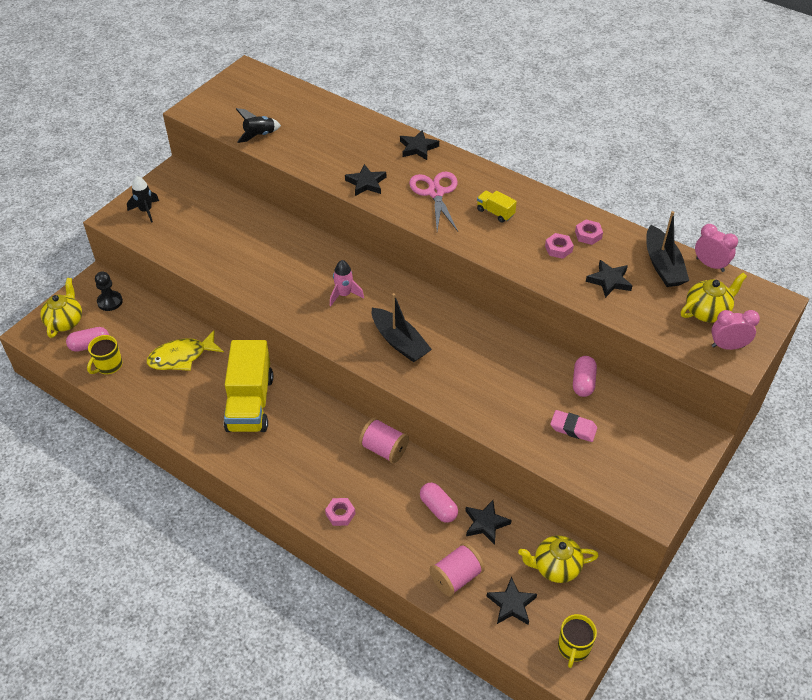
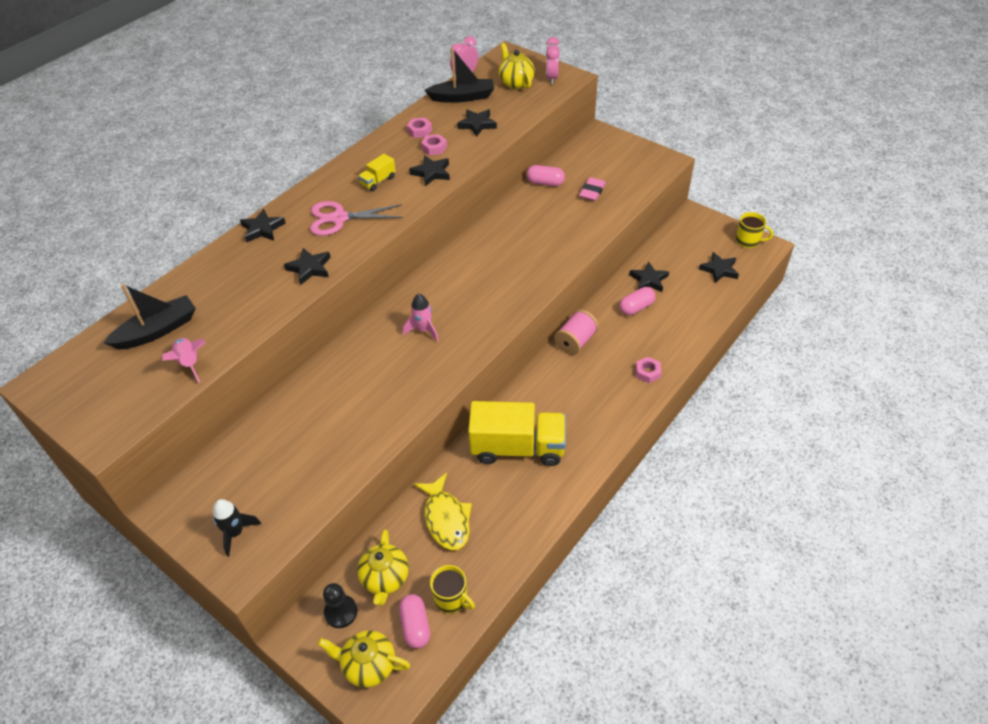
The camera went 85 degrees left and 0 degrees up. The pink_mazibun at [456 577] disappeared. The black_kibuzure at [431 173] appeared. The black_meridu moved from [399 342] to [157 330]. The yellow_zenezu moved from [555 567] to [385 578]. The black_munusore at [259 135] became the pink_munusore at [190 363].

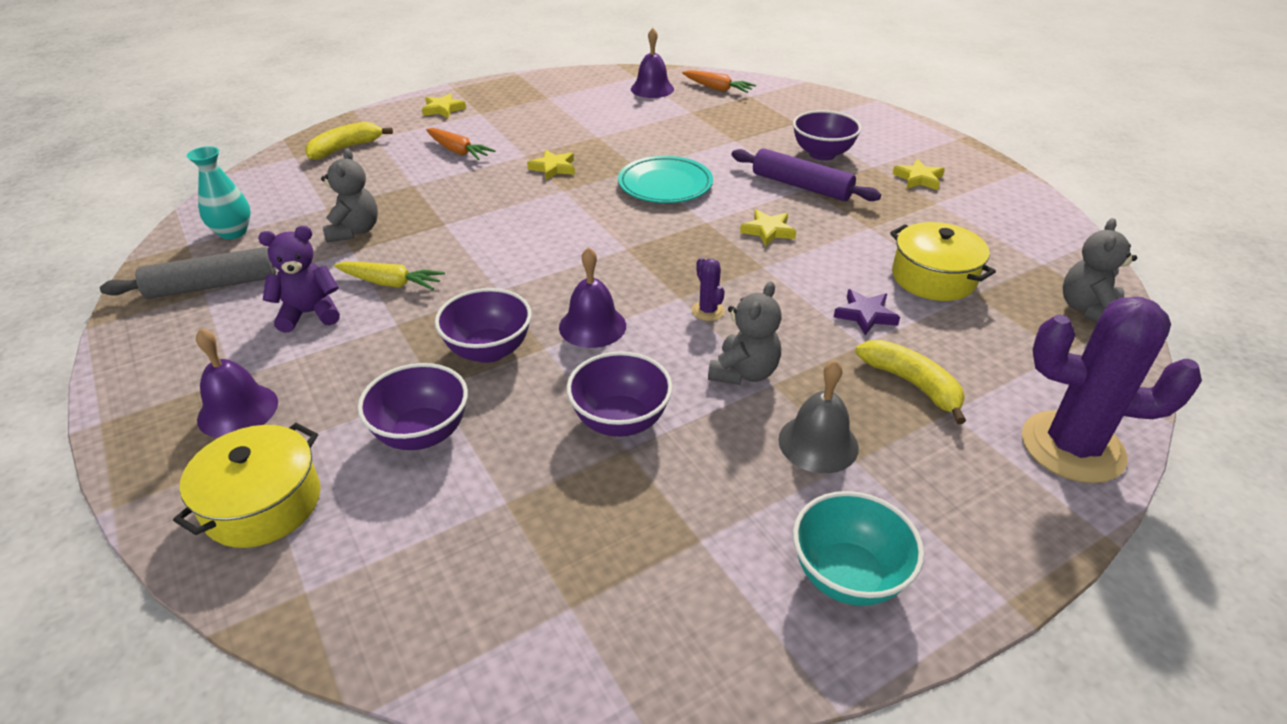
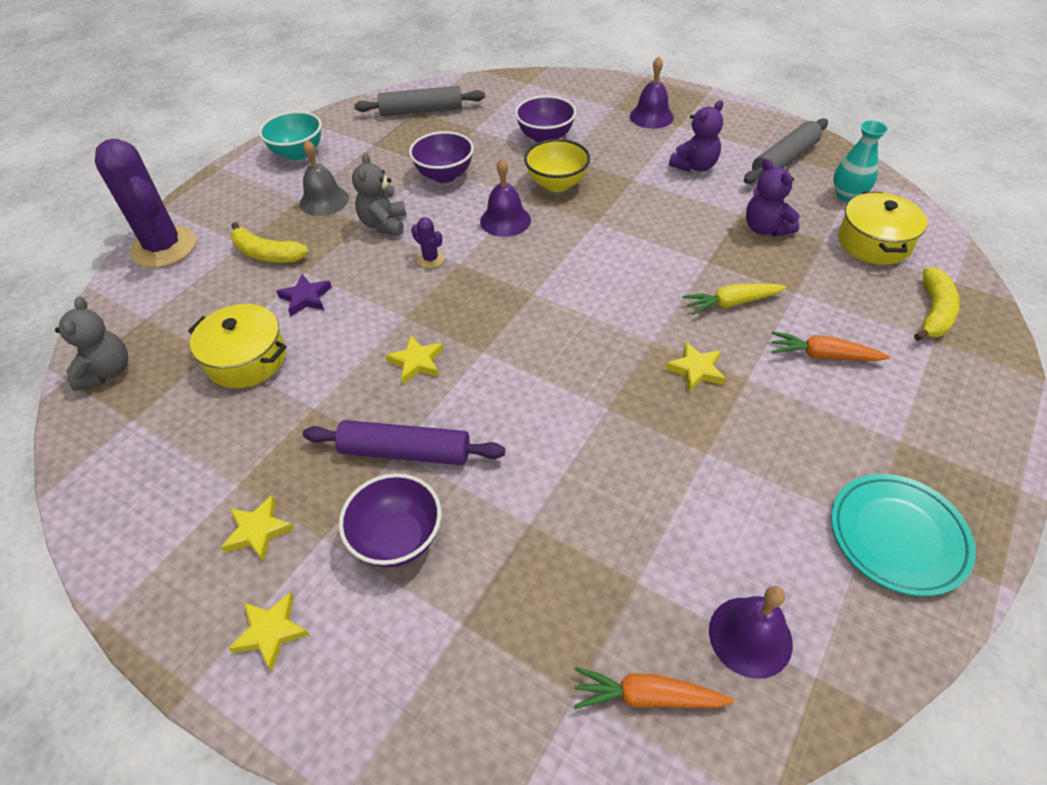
The camera went 155 degrees right and 10 degrees up. The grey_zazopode at [421 111] appeared. The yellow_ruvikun moved from [263 503] to [874 242]. The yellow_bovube moved from [391 283] to [731 303]. The yellow_kibuzure moved from [443 109] to [271 632]. The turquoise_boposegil moved from [665 185] to [897 536]. The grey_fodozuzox at [354 231] became the purple_fodozuzox at [765 228]. The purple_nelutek at [489 350] became the yellow_nelutek at [556 184]. The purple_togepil at [1072 447] turned 60 degrees clockwise.

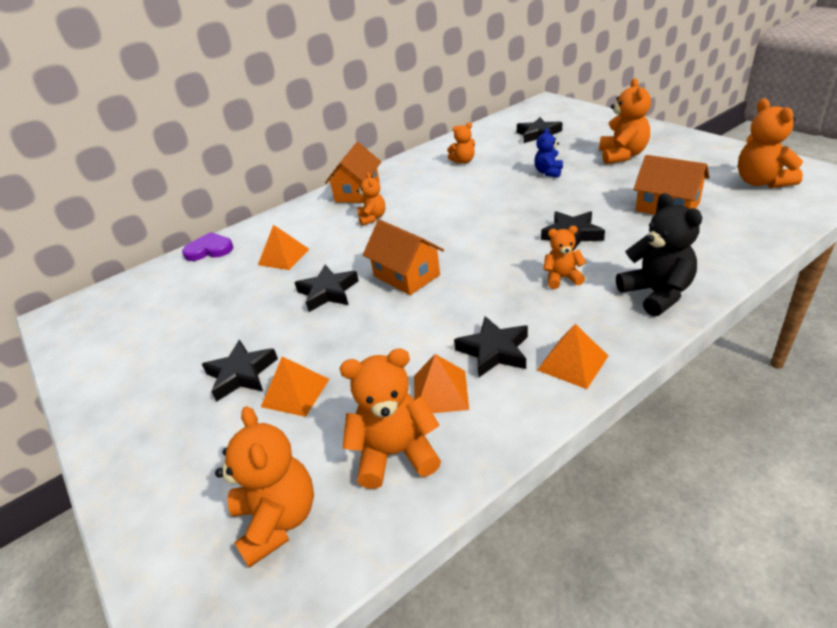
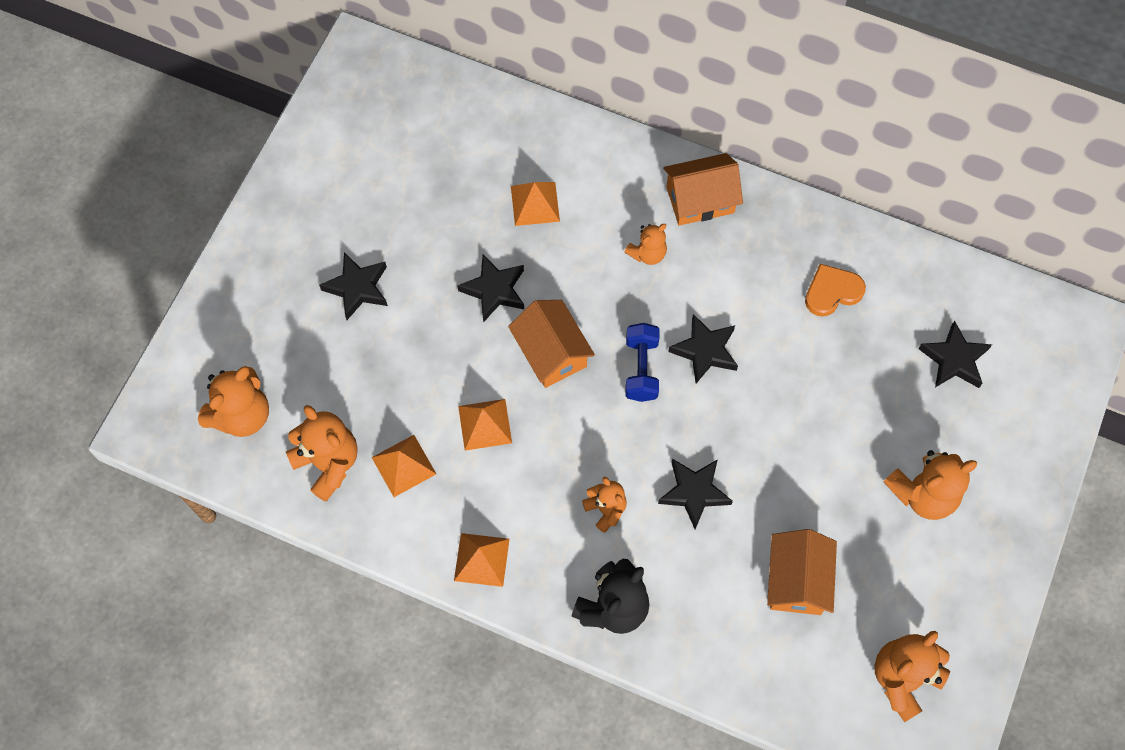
The camera went 55 degrees right and 30 degrees up. The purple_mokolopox at [209 250] disappeared. The blue_fodozuzox at [548 172] disappeared. The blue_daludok at [641 369] appeared. The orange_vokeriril moved from [295 392] to [485 424]. The black_kibuzure moved from [494 351] to [705 351]. The orange_fodozuzox at [463 161] was replaced by the orange_mokolopox at [832 292]. The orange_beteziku at [406 275] turned 45 degrees counterclockwise.

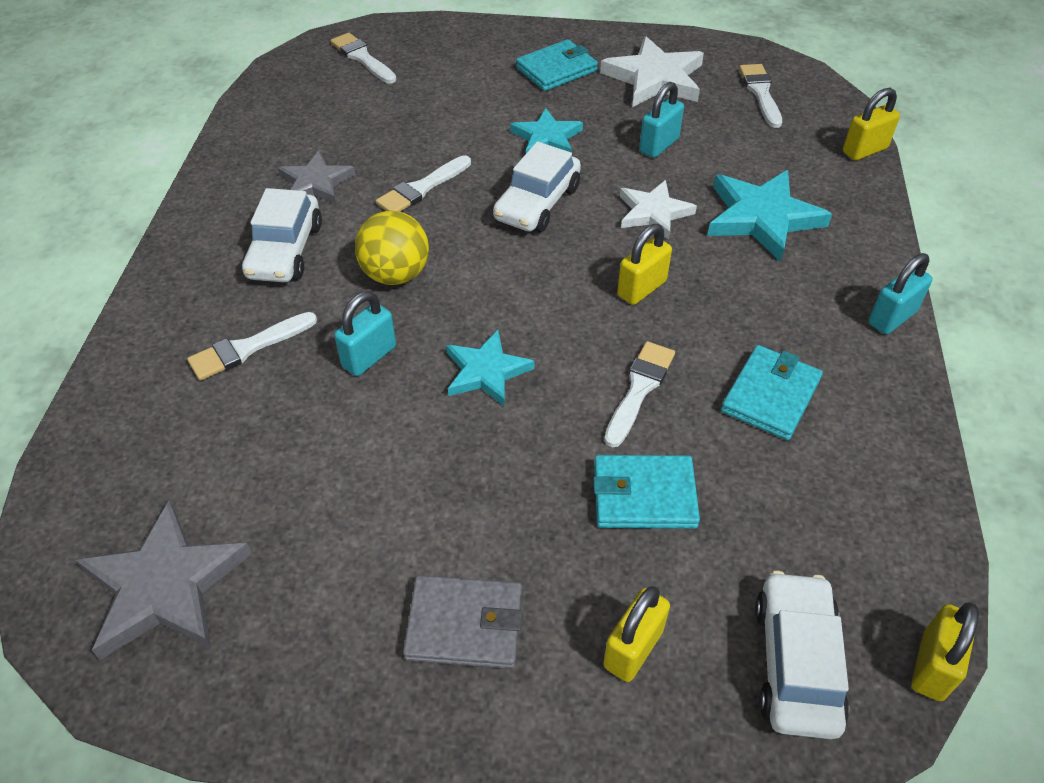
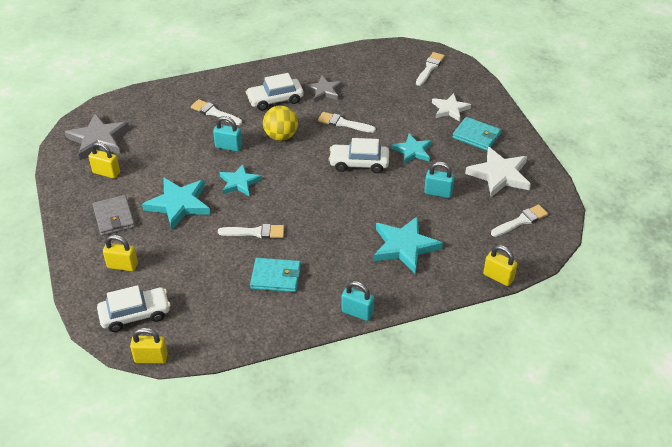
The camera went 65 degrees right and 5 degrees down. The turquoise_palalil at [644 495] disappeared. The turquoise_kibuzure at [179 204] appeared. The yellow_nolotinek moved from [641 288] to [106 173]. The white_kibuzure moved from [653 212] to [450 109].

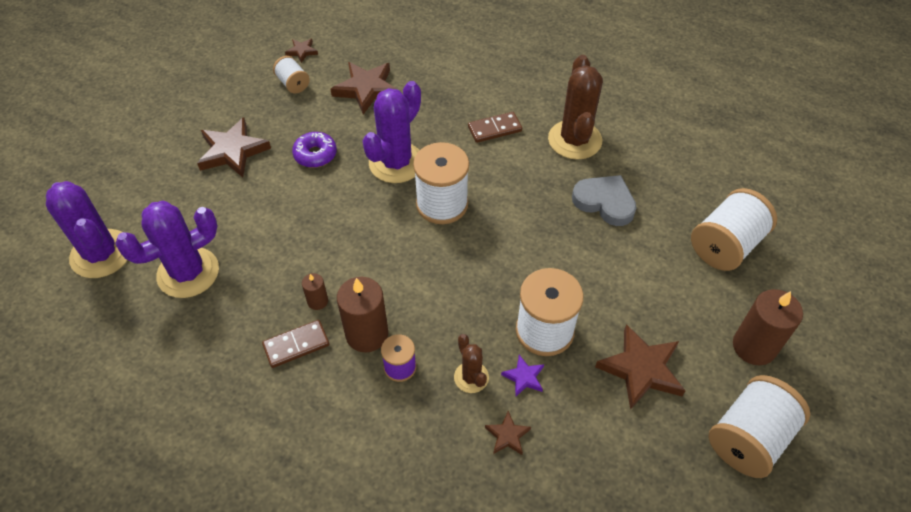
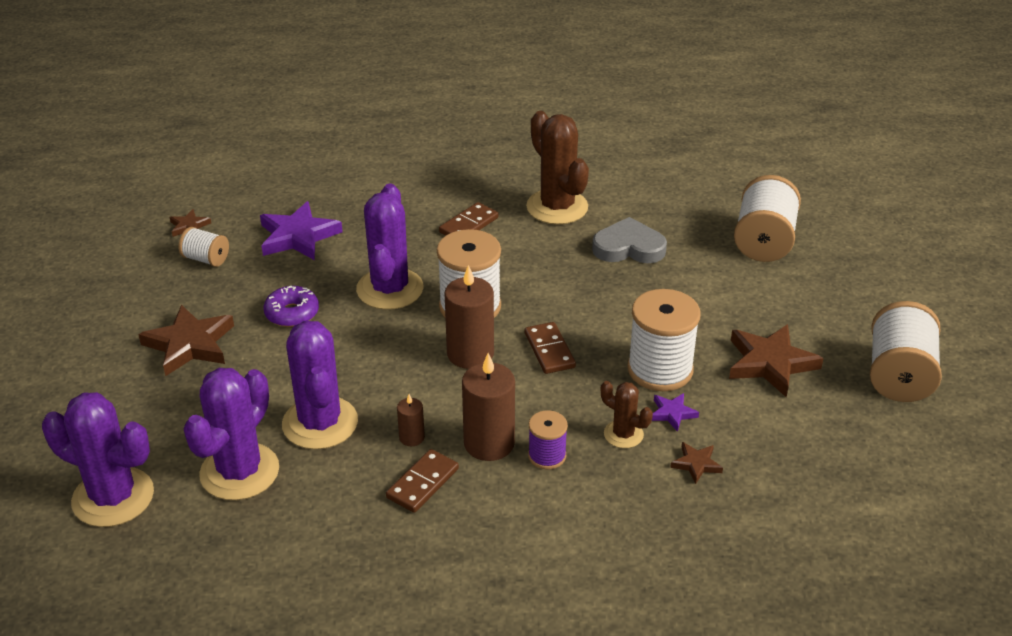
The camera went 30 degrees left and 15 degrees down. The purple_togepil at [320 423] appeared. The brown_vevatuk at [549 350] appeared. The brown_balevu moved from [754 346] to [470 354]. The brown_kibuzure at [366 89] became the purple_kibuzure at [298 236].

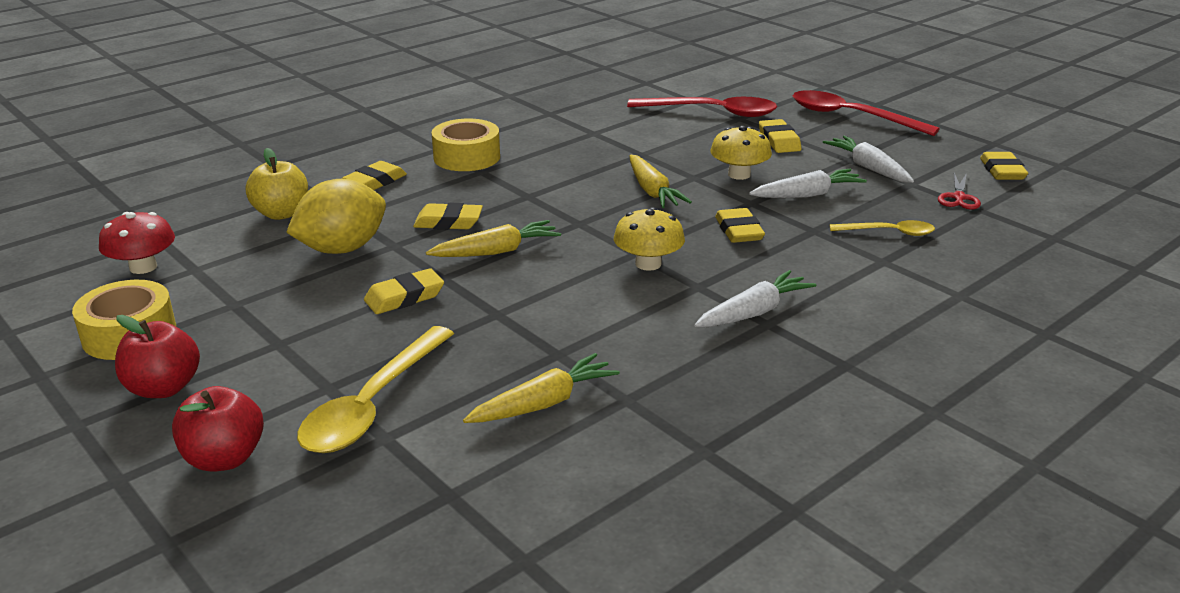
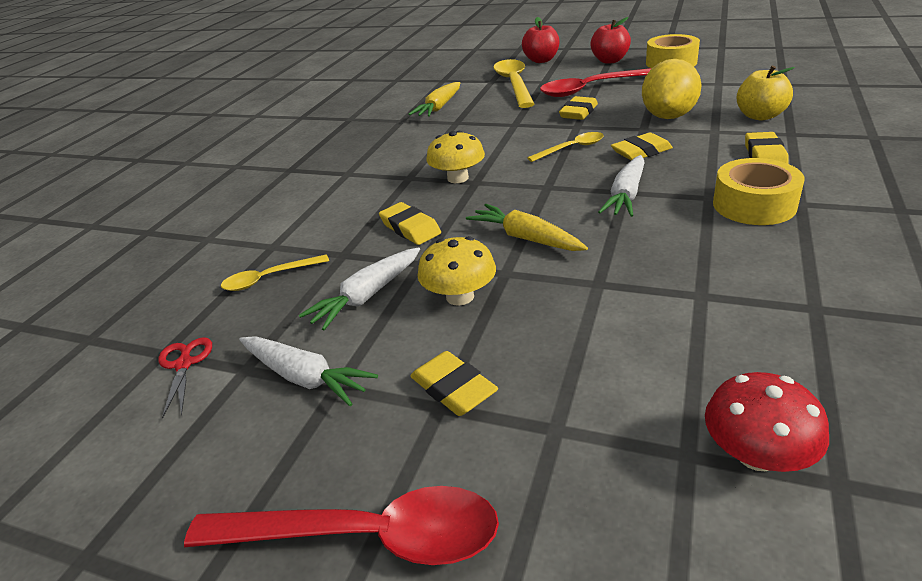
The camera went 155 degrees right and 5 degrees up. The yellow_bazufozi at [1002 171] disappeared. The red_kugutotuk moved from [143 267] to [757 454]. The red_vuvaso moved from [712 112] to [591 89]. The white_bovube moved from [754 312] to [626 195]. The yellow_bovube at [496 251] was replaced by the yellow_vuvaso at [571 148].

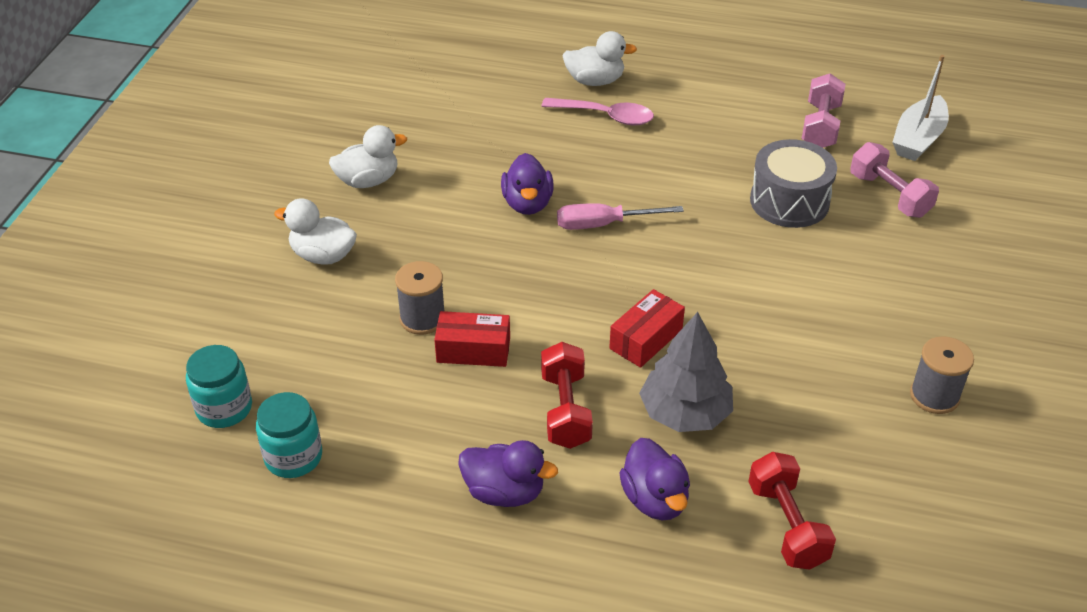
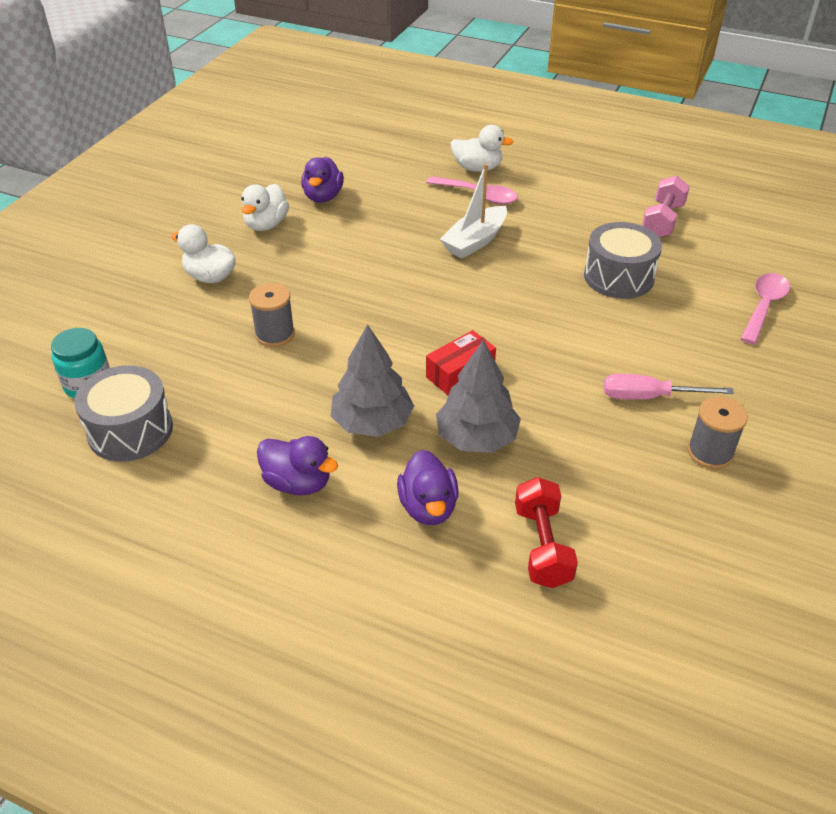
The camera went 10 degrees right and 0 degrees up. The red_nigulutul at [473 350] disappeared. The pink_daludok at [889 195] disappeared. The pink_vuvaso at [763 307] appeared. The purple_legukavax moved from [527 204] to [323 197]. The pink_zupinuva moved from [603 224] to [649 397]. The white_meridu moved from [918 139] to [475 241]. The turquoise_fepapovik at [293 457] was replaced by the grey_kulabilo at [130 430]. The red_daludok at [565 410] was replaced by the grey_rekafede at [372 422]. The white_legukavax at [368 181] turned 120 degrees clockwise.

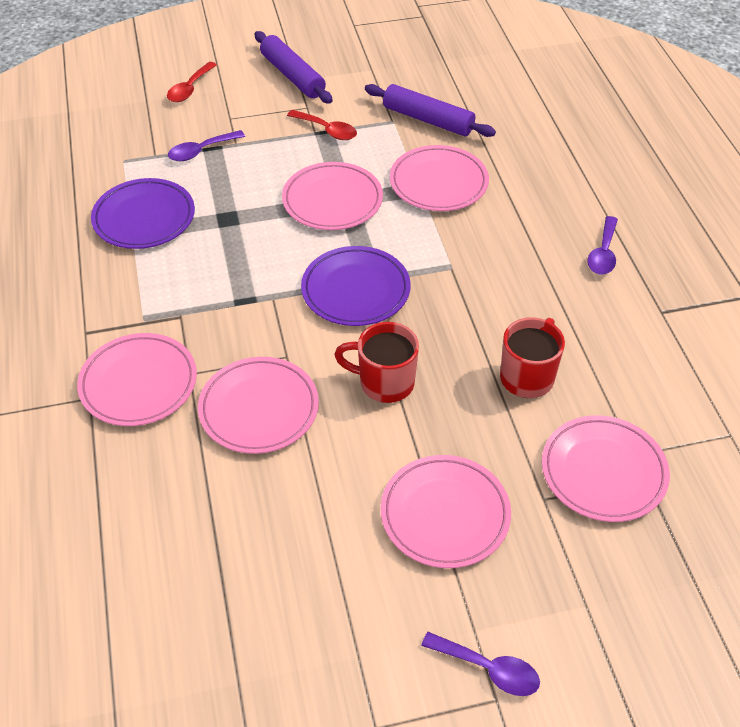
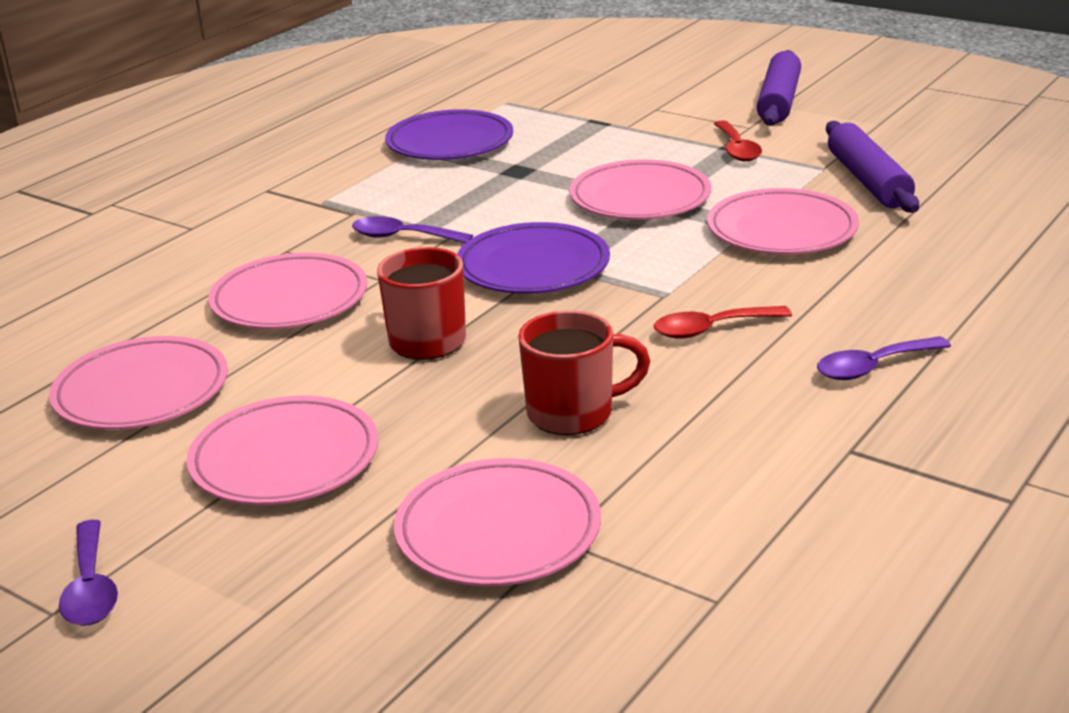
The camera went 50 degrees right and 20 degrees down. The pink_boposegil moved from [138 383] to [141 391]. The red_vuvaso moved from [189 89] to [711 329]. The purple_vuvaso moved from [201 151] to [402 237].

